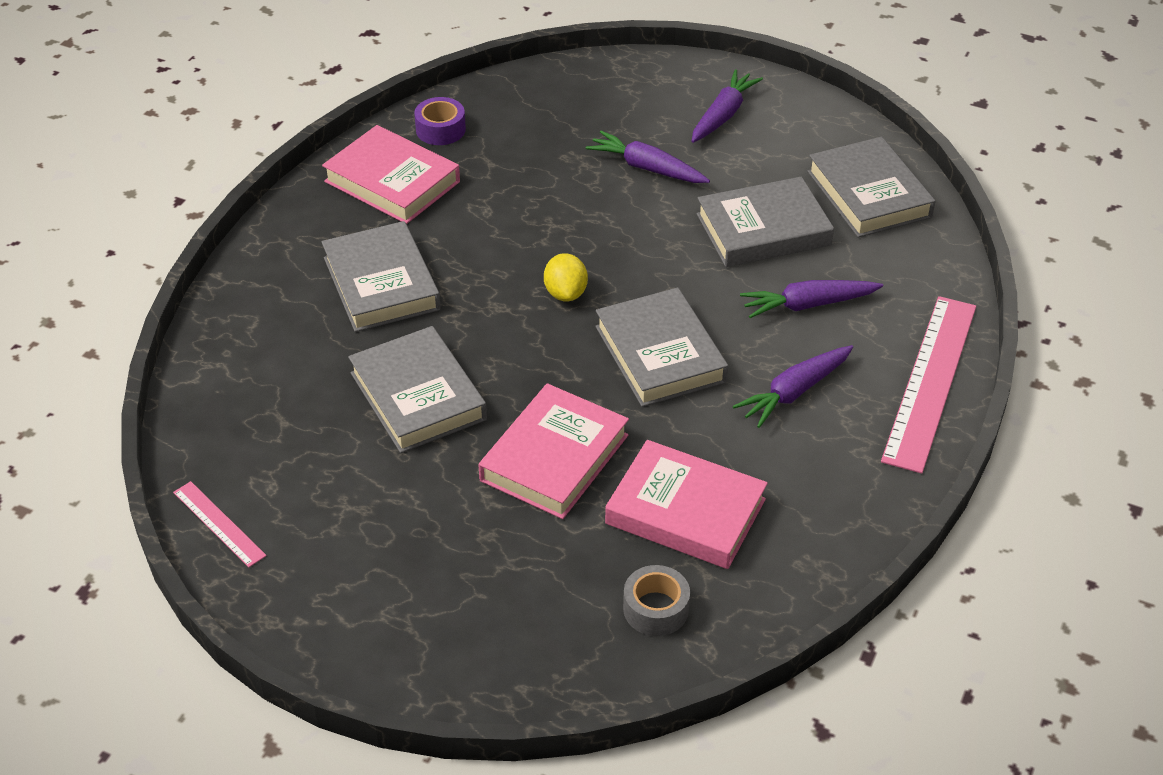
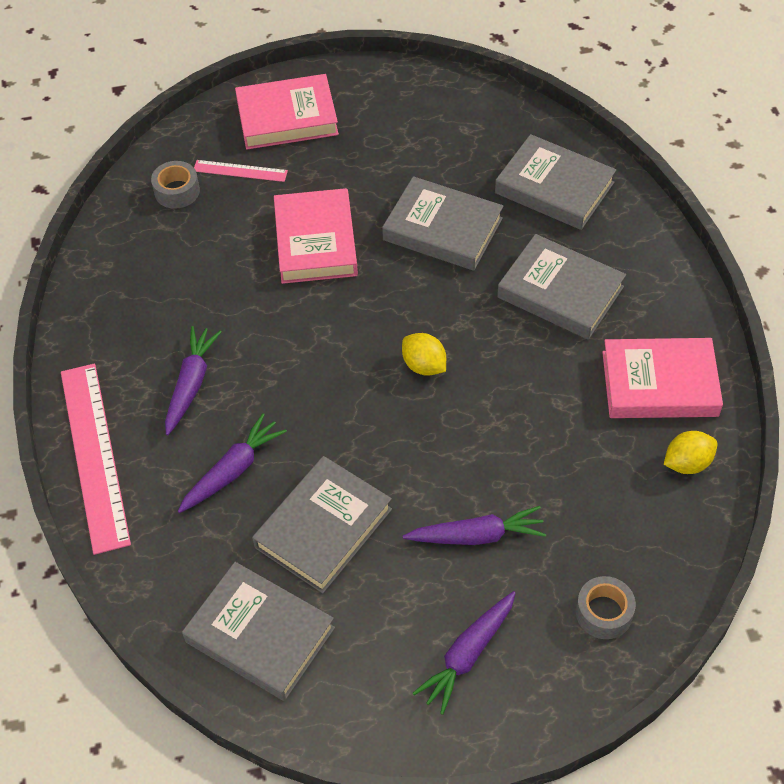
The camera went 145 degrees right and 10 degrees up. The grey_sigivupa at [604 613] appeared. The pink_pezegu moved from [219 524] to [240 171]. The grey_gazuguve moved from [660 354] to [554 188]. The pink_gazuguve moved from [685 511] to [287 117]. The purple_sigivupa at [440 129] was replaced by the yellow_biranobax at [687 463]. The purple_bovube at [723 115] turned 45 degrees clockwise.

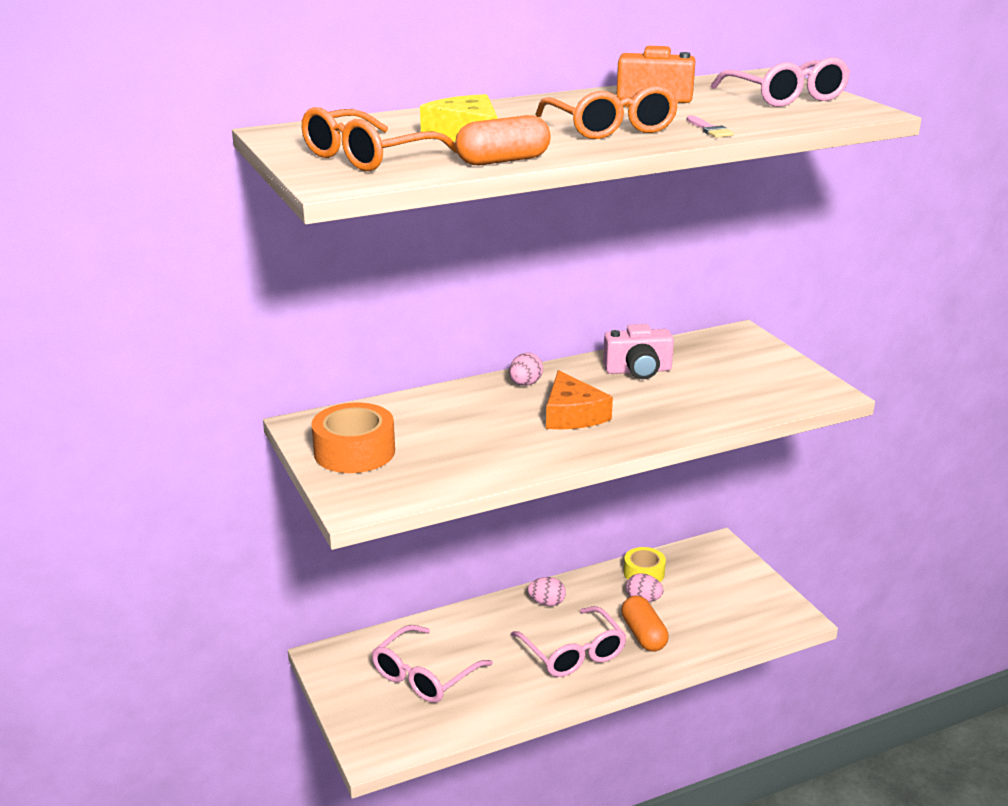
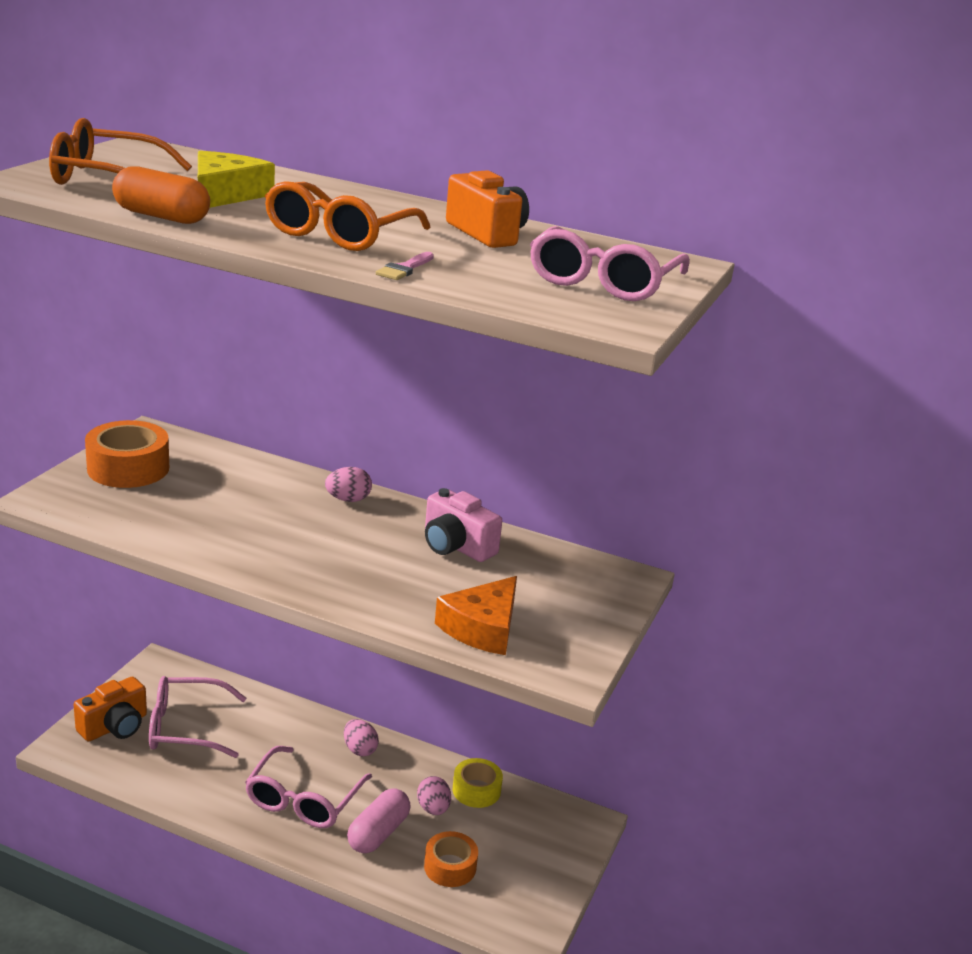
The camera went 45 degrees right and 0 degrees up. The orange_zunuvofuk at [115 726] appeared. The orange_sigivupa at [450 867] appeared. The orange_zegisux moved from [572 414] to [482 628]. The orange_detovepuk at [643 635] became the pink_detovepuk at [378 833].

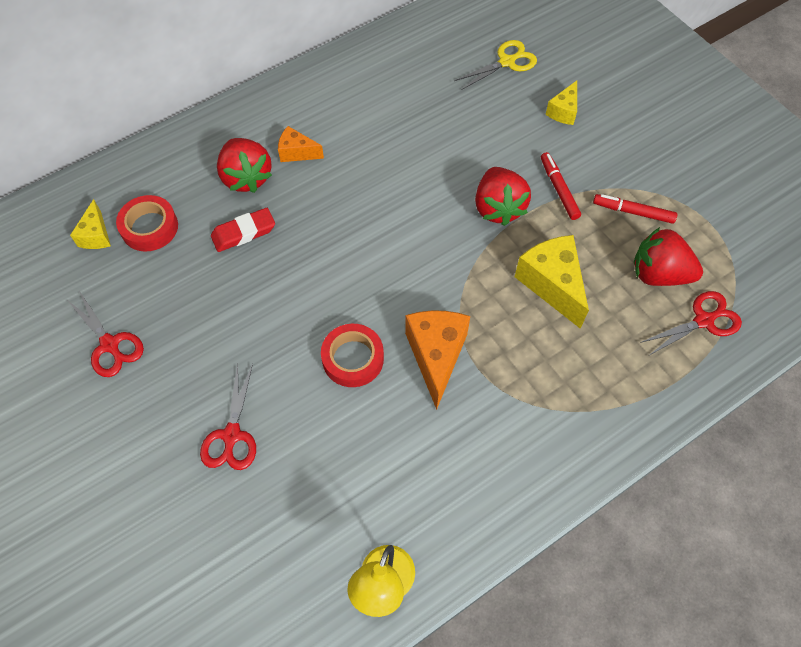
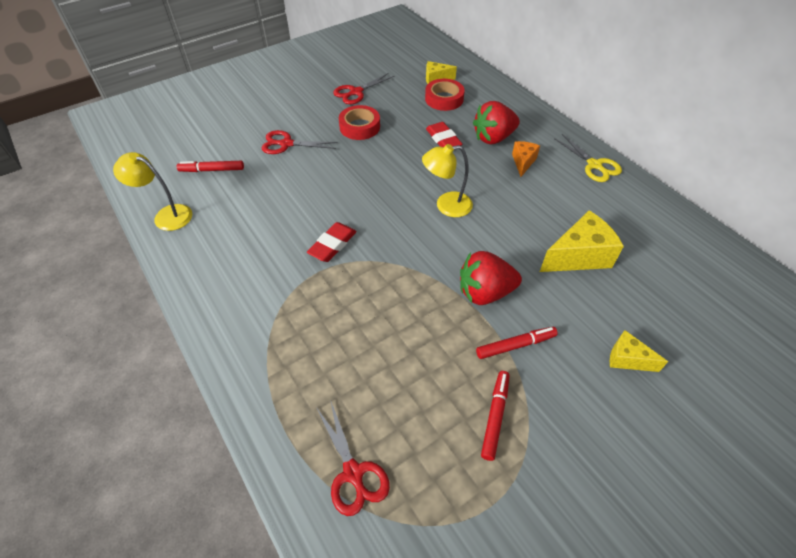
The camera went 90 degrees right and 10 degrees down. The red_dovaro at [658 274] disappeared. The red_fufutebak at [212 170] appeared. The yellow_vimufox at [446 205] appeared. The red_sigivupa moved from [353 358] to [359 127]. The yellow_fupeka moved from [507 62] to [594 165]. The yellow_zegisux moved from [552 284] to [578 256]. The orange_zegisux at [436 356] was replaced by the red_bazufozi at [332 245].

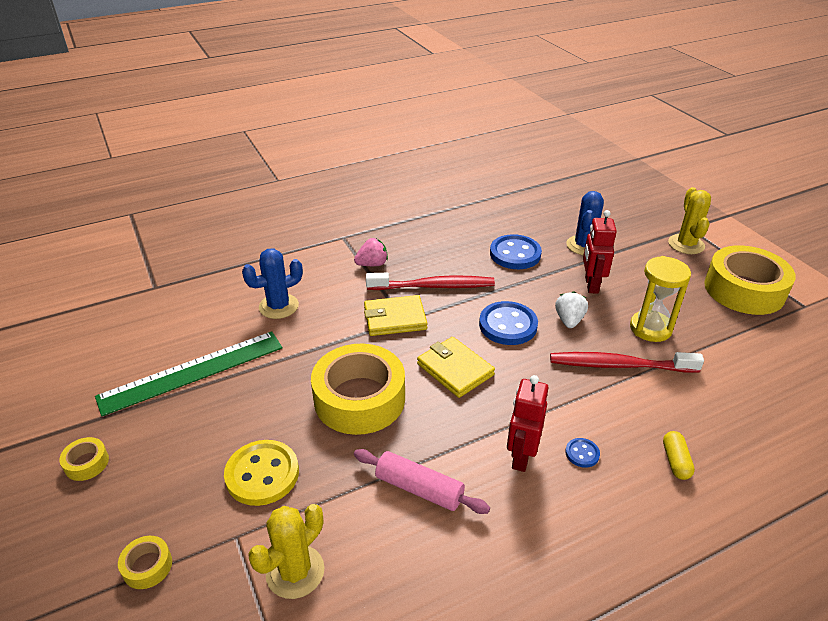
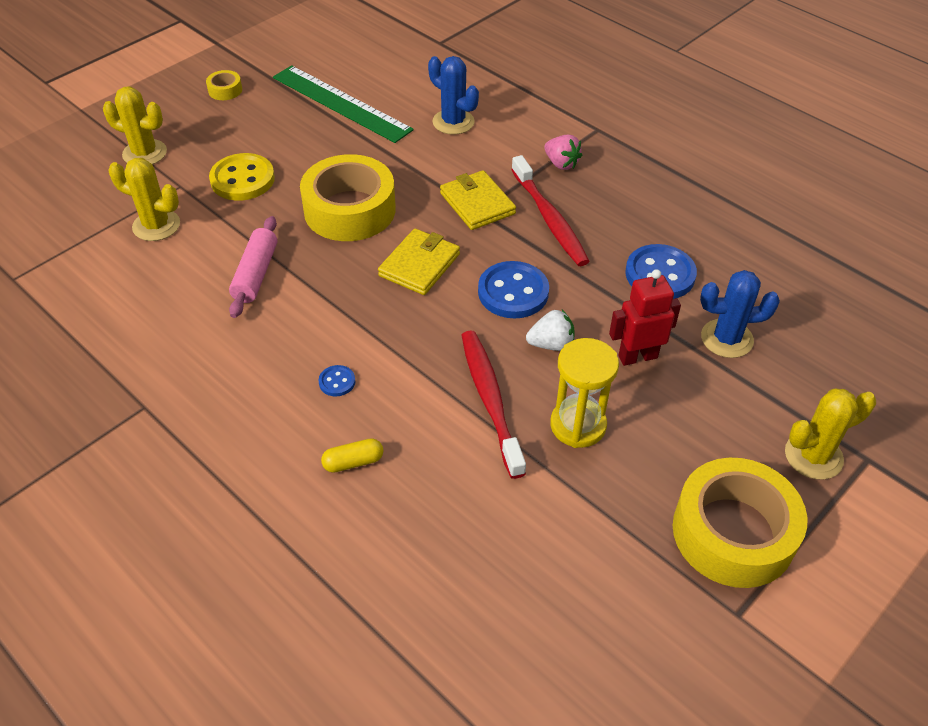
The camera went 70 degrees right and 10 degrees up. The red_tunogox at [521 456] disappeared. The yellow_sigivupa at [147 566] was replaced by the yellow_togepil at [145 153].

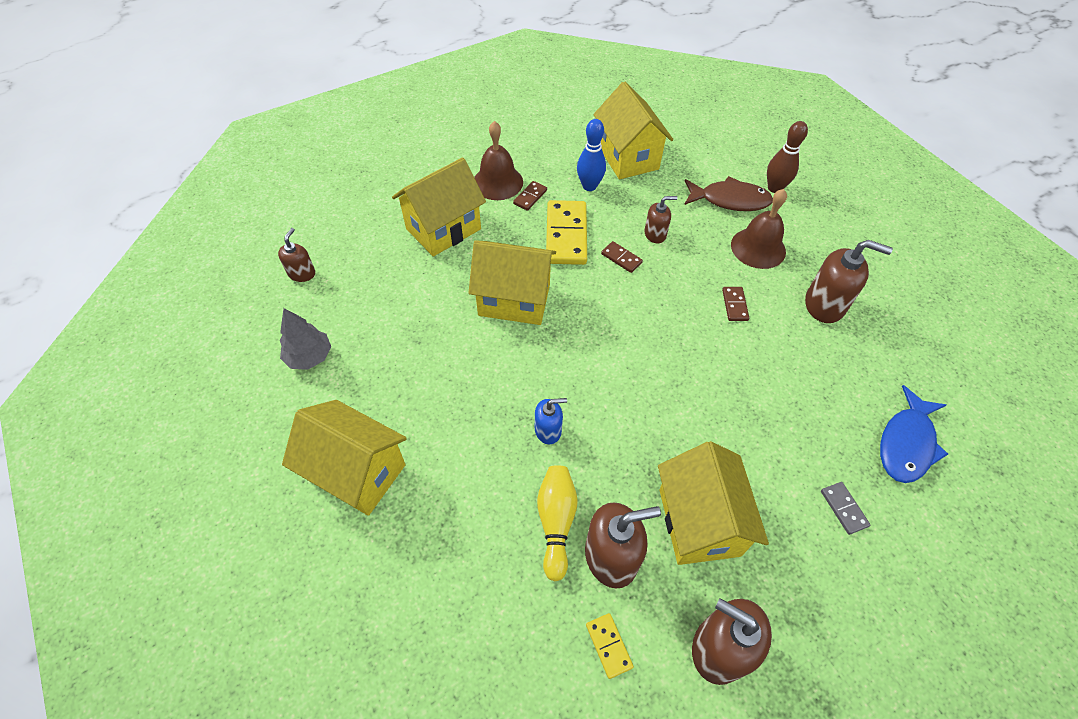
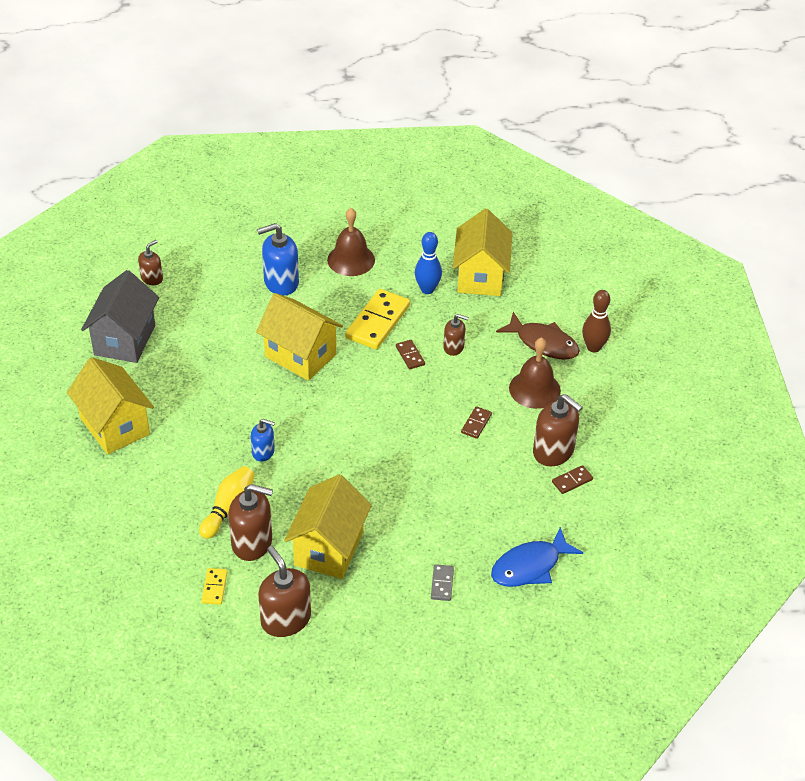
The camera went 25 degrees right and 10 degrees down. The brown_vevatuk moved from [530 197] to [572 481]. The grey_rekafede at [309 357] was replaced by the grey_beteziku at [124 340]. The yellow_beteziku at [443 229] was replaced by the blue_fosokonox at [281 282].

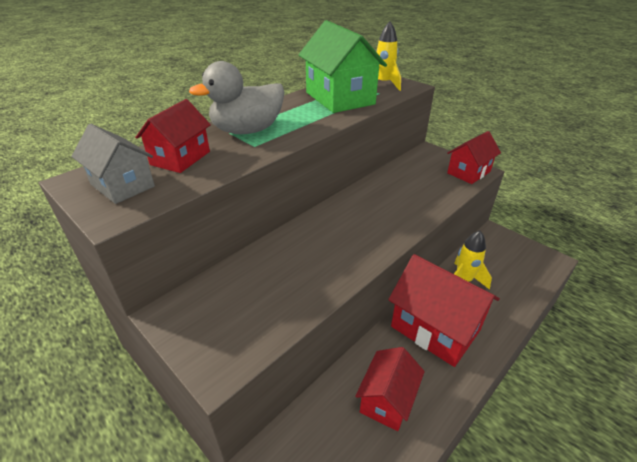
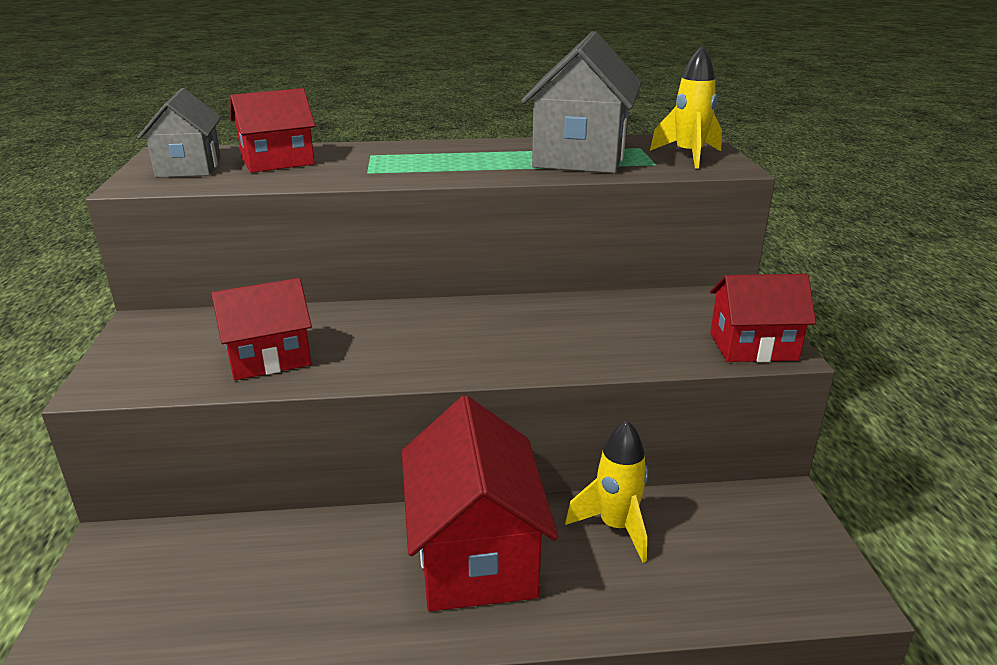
The camera went 40 degrees right and 10 degrees down. The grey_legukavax at [247 130] disappeared. The red_beteziku moved from [387 400] to [269 358]. The green_beteziku at [340 98] became the grey_beteziku at [580 156].

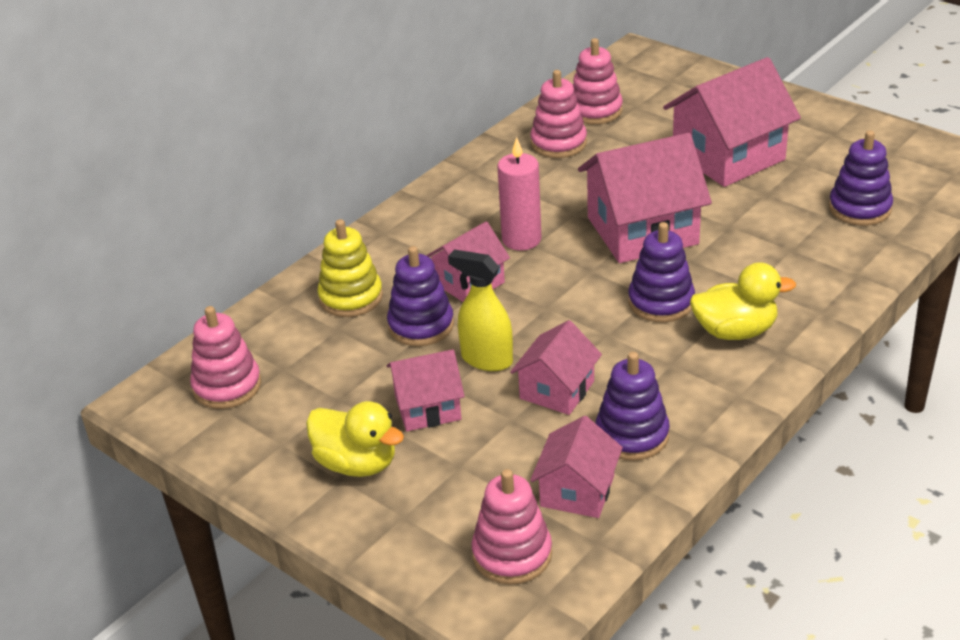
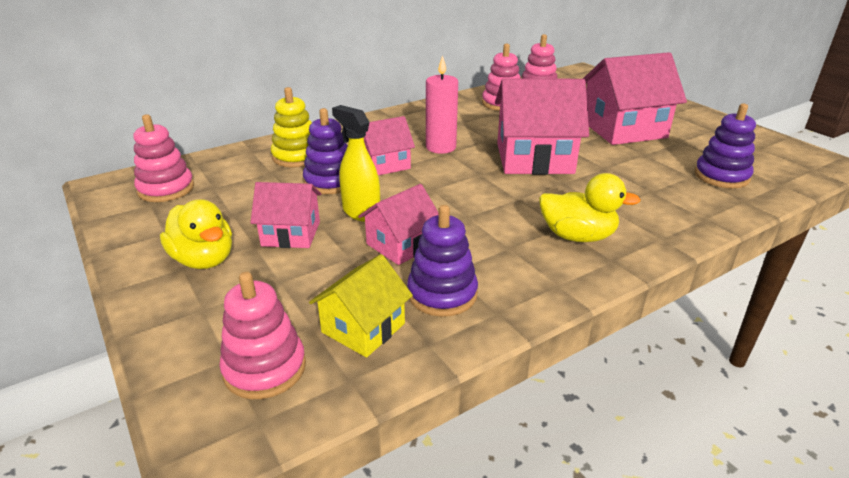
The camera went 15 degrees right and 5 degrees down. The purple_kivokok at [661 302] disappeared. The pink_beteziku at [577 491] became the yellow_beteziku at [363 328].

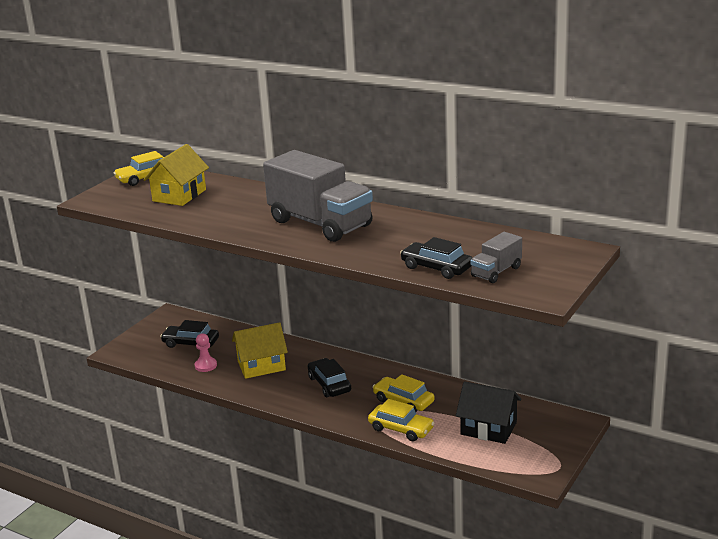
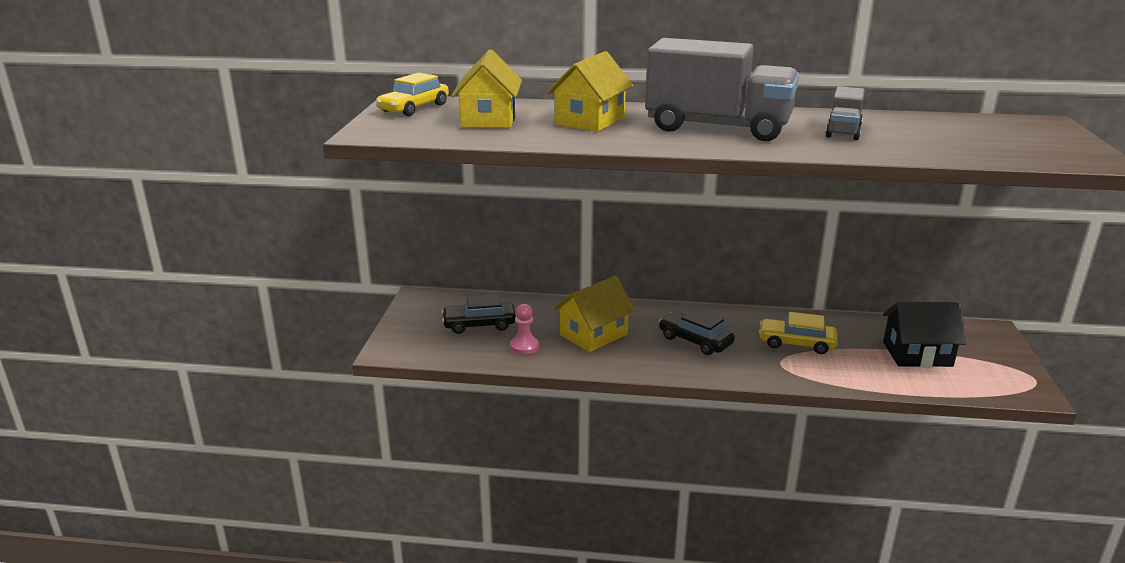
The camera went 25 degrees left and 0 degrees up. The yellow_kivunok at [401 429] disappeared. The black_kivunok at [436 268] disappeared. The yellow_beteziku at [590 121] appeared. The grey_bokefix moved from [496 272] to [843 132].

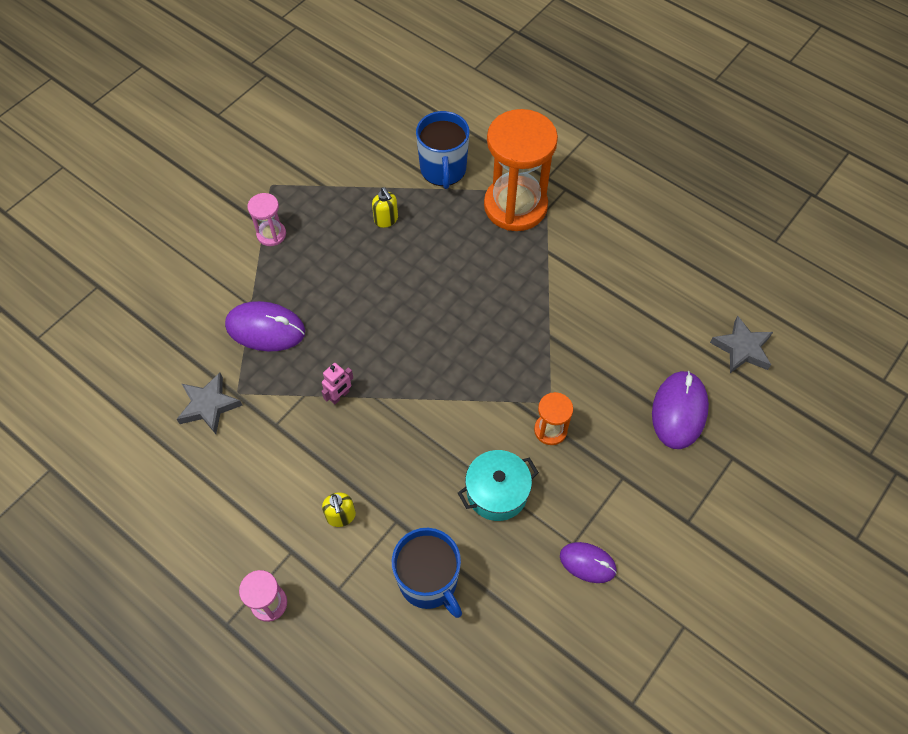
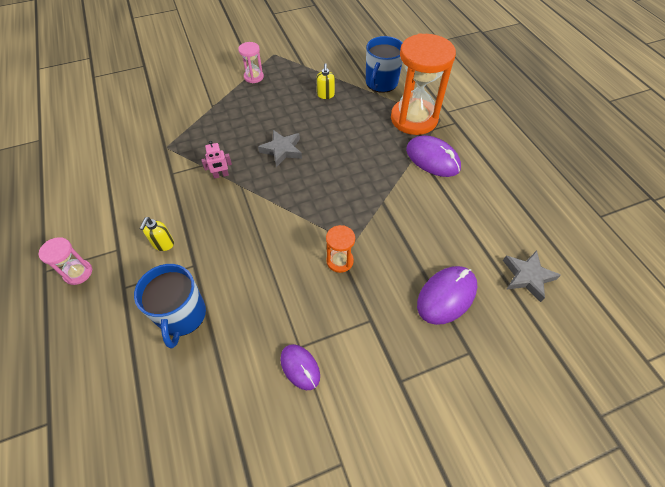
The camera went 30 degrees right and 5 degrees down. The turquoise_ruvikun at [497 492] disappeared. The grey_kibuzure moved from [209 406] to [282 150]. The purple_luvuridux moved from [265 329] to [432 159].

